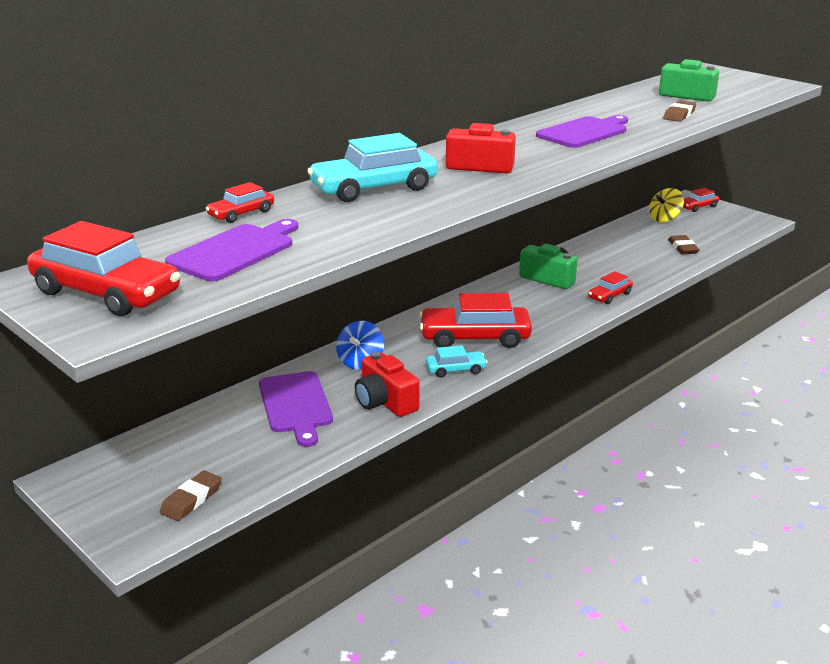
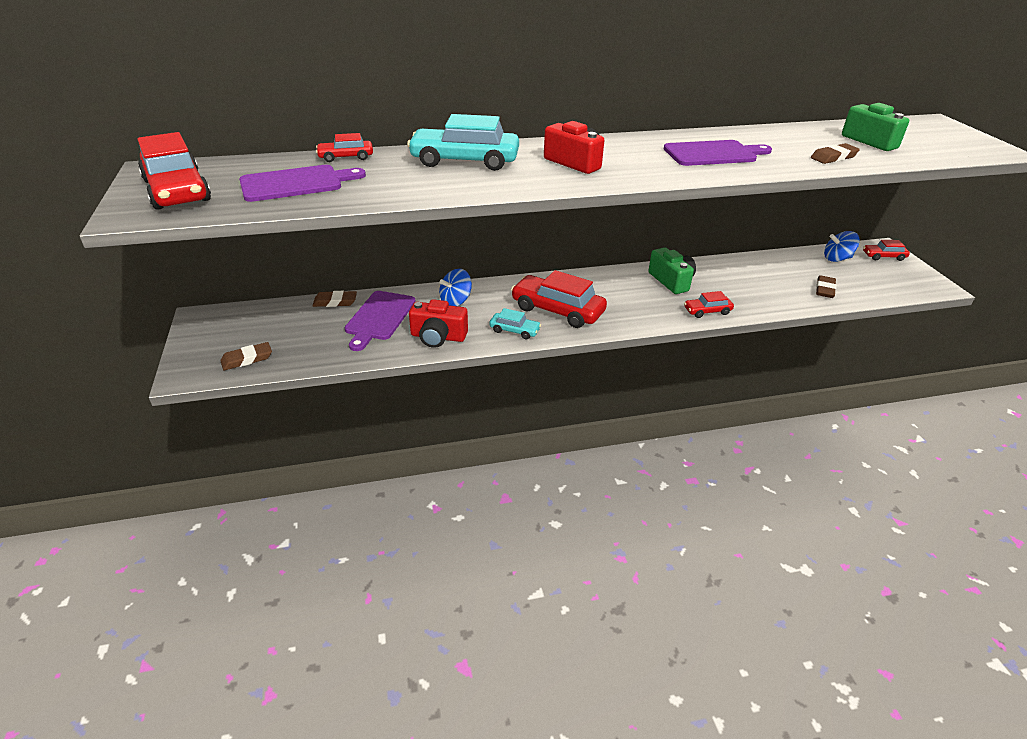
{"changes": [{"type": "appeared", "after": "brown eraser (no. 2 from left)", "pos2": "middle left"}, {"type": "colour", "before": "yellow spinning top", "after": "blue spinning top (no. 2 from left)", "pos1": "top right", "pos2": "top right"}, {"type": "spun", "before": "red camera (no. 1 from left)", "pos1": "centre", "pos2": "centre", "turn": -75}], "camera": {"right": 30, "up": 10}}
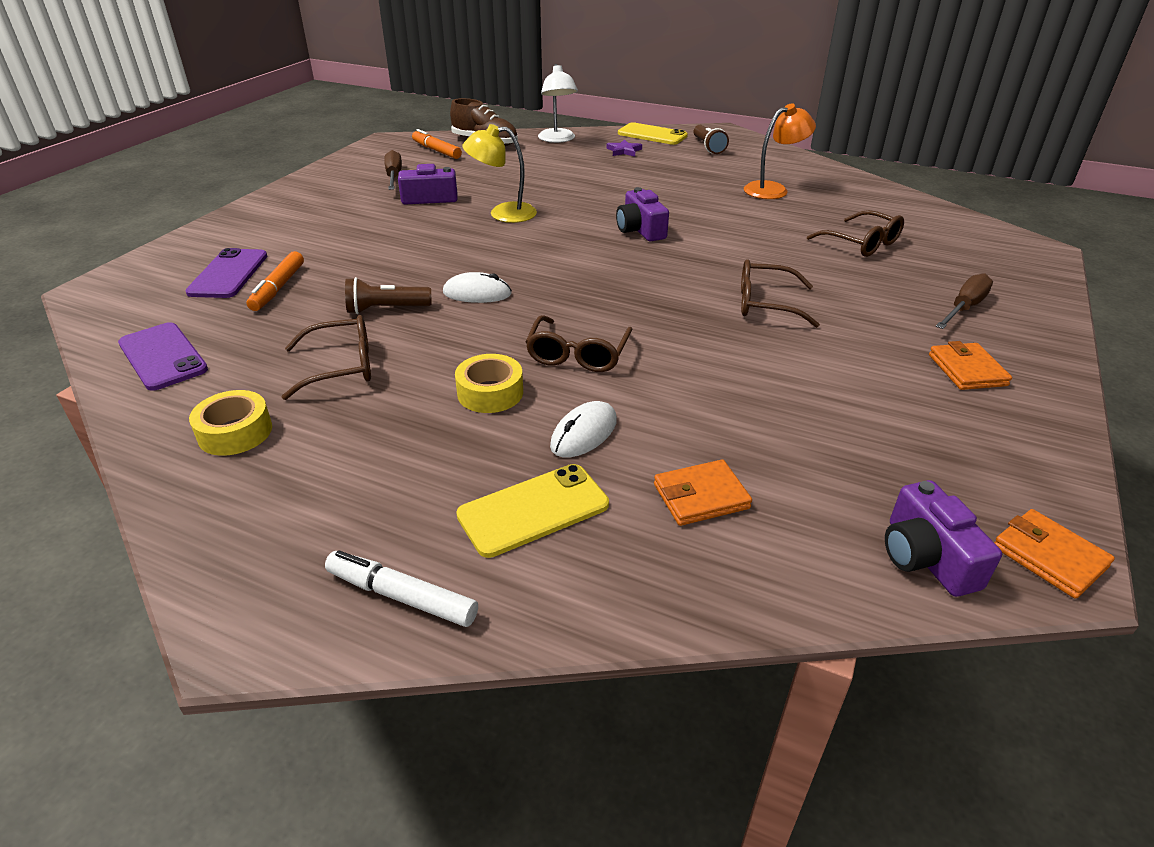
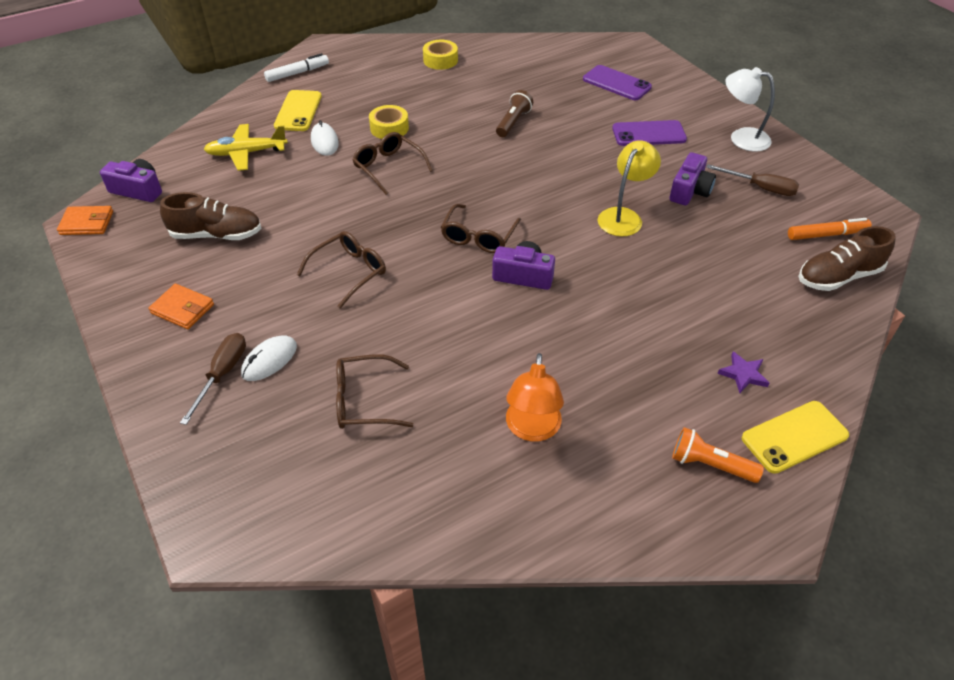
{"changes": [{"type": "missing", "before": "orange marker (no. 1 from left)", "pos1": "top left"}, {"type": "appeared", "after": "brown shoe (no. 1 from left)", "pos2": "top left"}, {"type": "relocated", "before": "purple phone (no. 1 from left in the first image)", "after": "purple phone (no. 2 from left)", "pos1": "middle left", "pos2": "top right"}, {"type": "relocated", "before": "brown glasses (no. 1 from left in the first image)", "after": "brown glasses (no. 4 from left)", "pos1": "middle left", "pos2": "centre"}, {"type": "relocated", "before": "white mouse (no. 1 from left)", "pos1": "centre", "pos2": "middle left"}, {"type": "relocated", "before": "white lamp", "pos1": "top centre", "pos2": "top right"}, {"type": "exchanged", "before": "orange wallet (no. 1 from left)", "after": "yellow plane", "pos1": "centre", "pos2": "top left"}, {"type": "colour", "before": "brown flashlight (no. 2 from left)", "after": "orange flashlight", "pos1": "top centre", "pos2": "bottom right"}, {"type": "spun", "before": "brown screwdriver (no. 2 from left in the first image)", "pos1": "middle right", "pos2": "middle left", "turn": -150}], "camera": {"right": 125, "up": 10}}
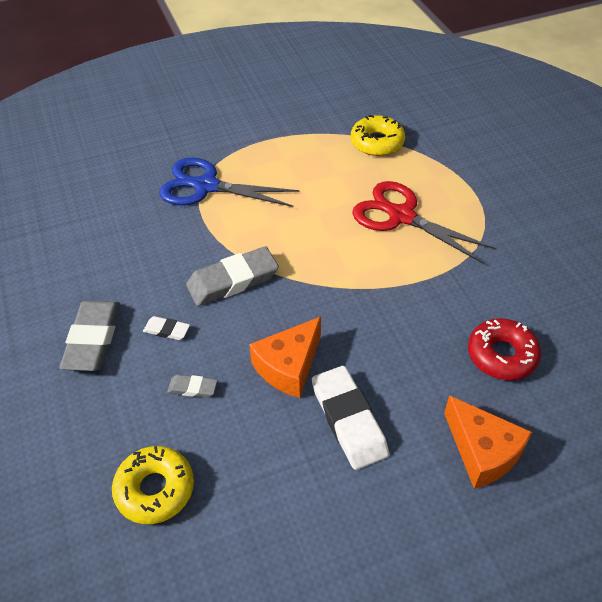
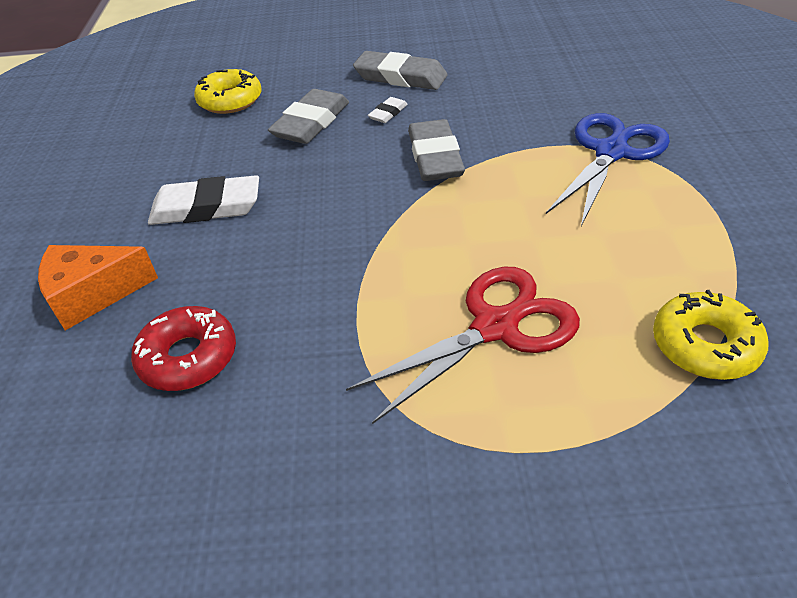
{"changes": [{"type": "missing", "before": "orange cheese (no. 1 from left)", "pos1": "centre"}, {"type": "size", "before": "grey eraser (no. 2 from left in the first image)", "pos1": "middle left", "pos2": "top centre", "scale": 2.06}], "camera": {"right": 110, "up": -5}}
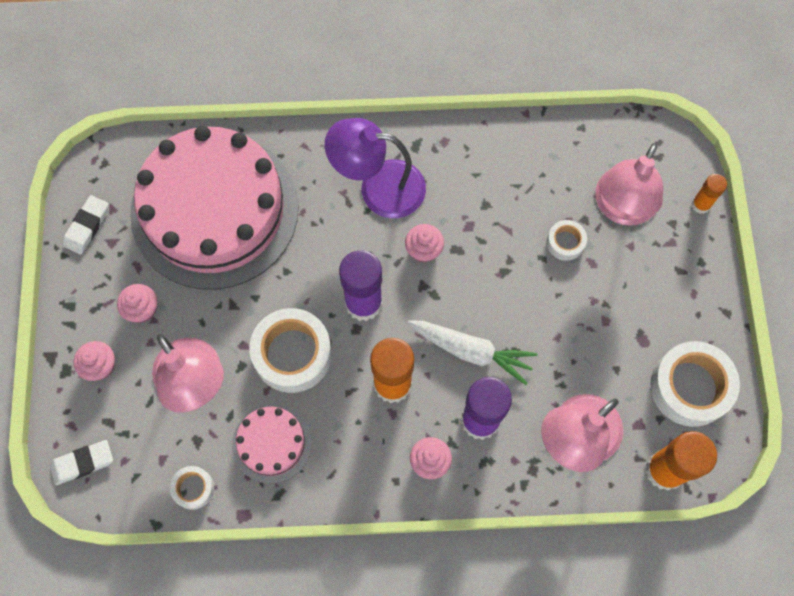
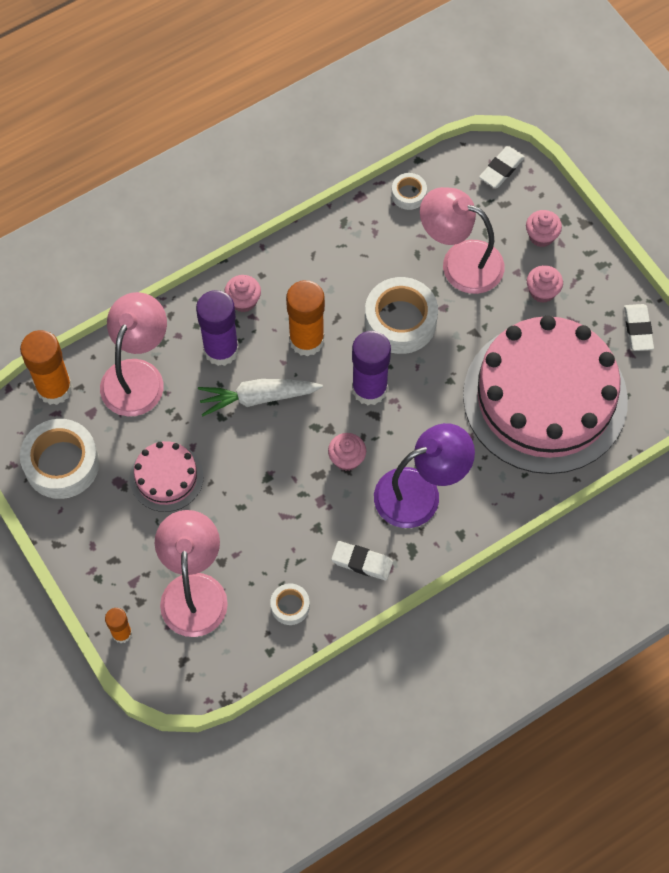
{"changes": [{"type": "appeared", "after": "white eraser (no. 1 from left)", "pos2": "centre"}, {"type": "relocated", "before": "pink cake (no. 2 from left in the first image)", "after": "pink cake (no. 1 from left)", "pos1": "bottom centre", "pos2": "middle left"}, {"type": "relocated", "before": "white tape (no. 3 from left in the first image)", "after": "white tape (no. 2 from left)", "pos1": "middle right", "pos2": "bottom centre"}], "camera": {"right": 150, "up": -5}}
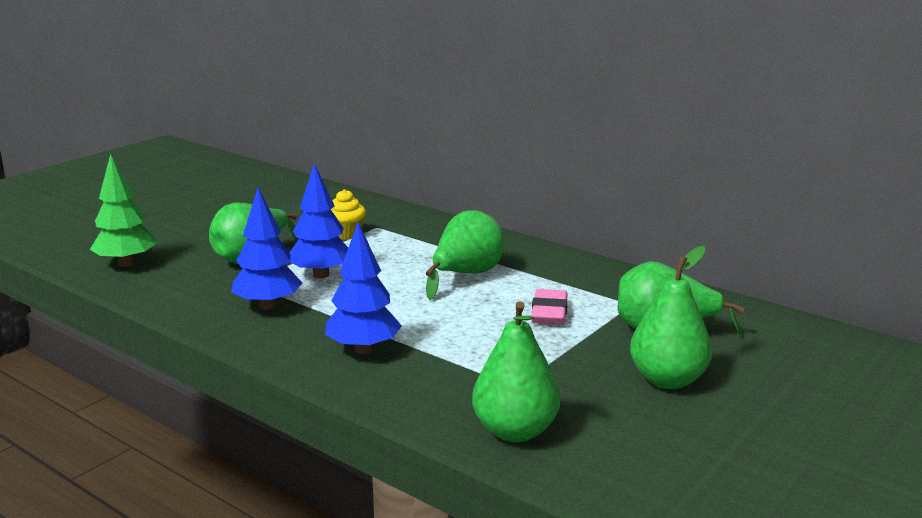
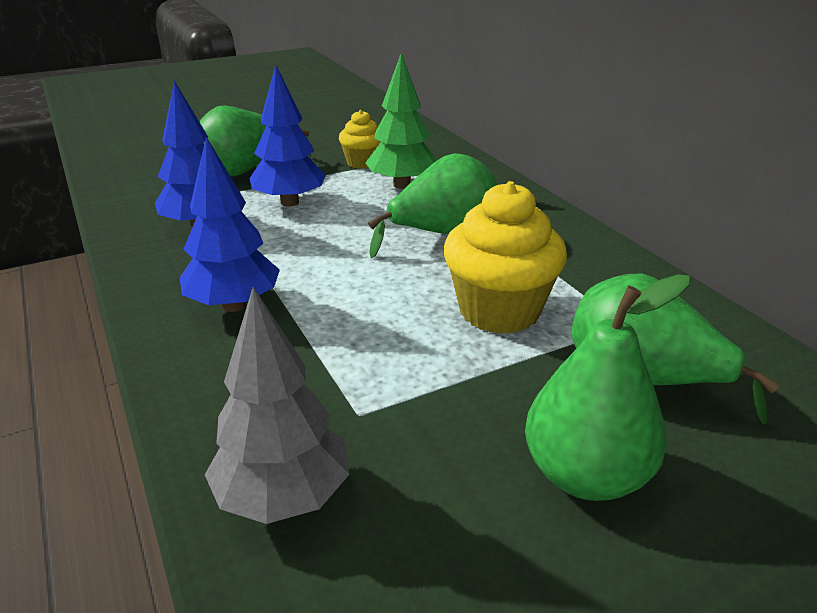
{"changes": [{"type": "relocated", "before": "green tree", "pos1": "middle left", "pos2": "top centre"}, {"type": "exchanged", "before": "green pear (no. 3 from left)", "after": "grey tree", "pos1": "bottom centre", "pos2": "centre"}, {"type": "exchanged", "before": "pink eraser", "after": "yellow cupcake (no. 2 from left)", "pos1": "centre", "pos2": "centre"}], "camera": {"right": 25, "up": 10}}
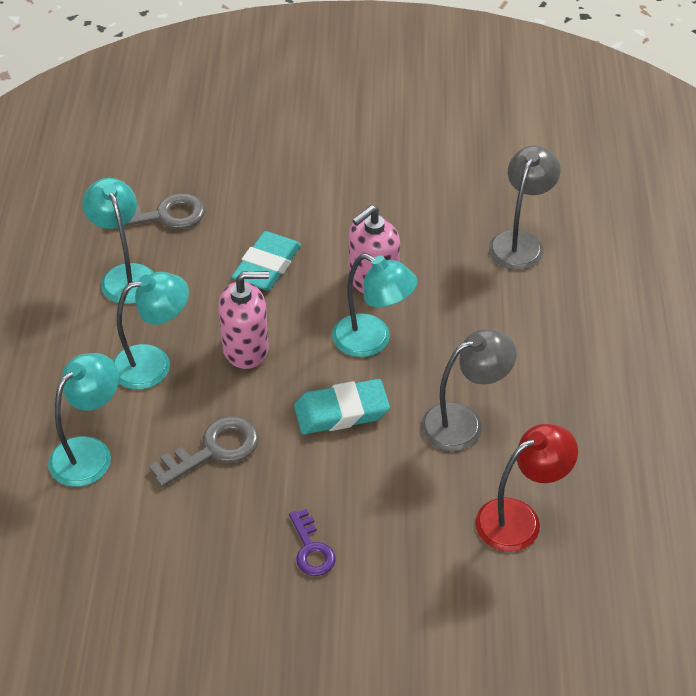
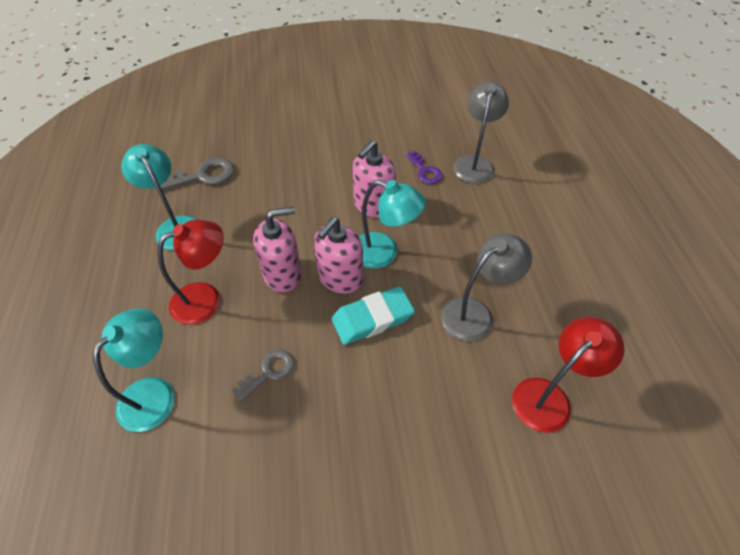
{"changes": [{"type": "missing", "before": "turquoise eraser (no. 1 from left)", "pos1": "centre"}, {"type": "appeared", "after": "pink soap dispenser (no. 2 from left)", "pos2": "centre"}, {"type": "relocated", "before": "purple key", "pos1": "bottom centre", "pos2": "top centre"}, {"type": "colour", "before": "turquoise lamp (no. 3 from left)", "after": "red lamp (no. 1 from left)", "pos1": "middle left", "pos2": "middle left"}, {"type": "size", "before": "grey key (no. 2 from left)", "pos1": "middle left", "pos2": "bottom centre", "scale": 0.65}], "camera": {"right": -10, "up": 5}}
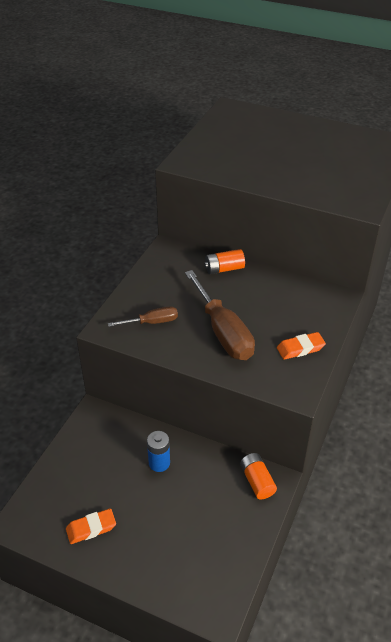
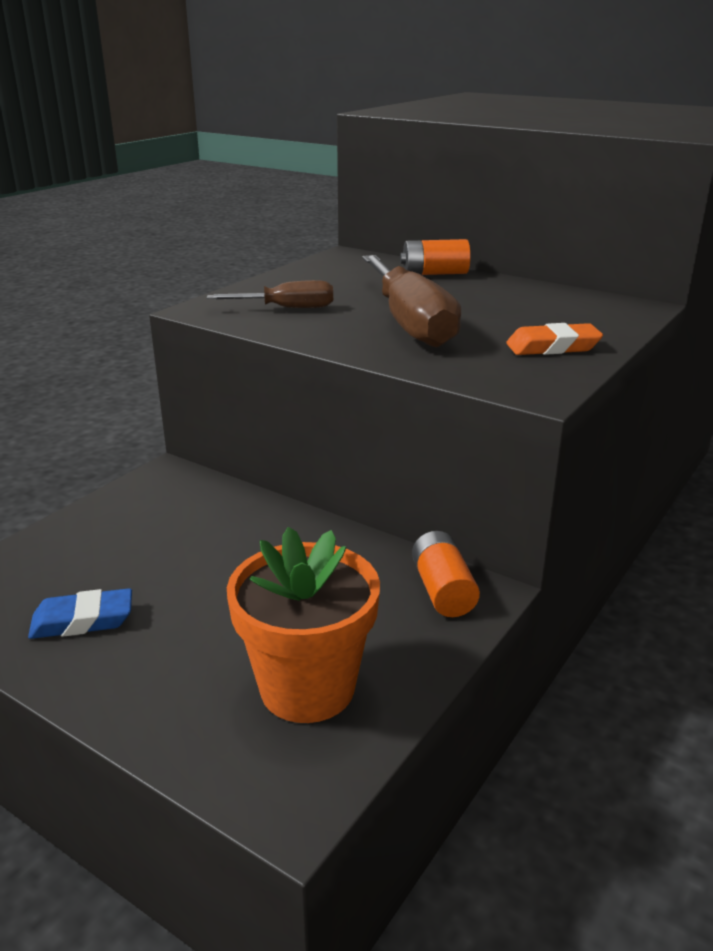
{"changes": [{"type": "missing", "before": "blue battery", "pos1": "bottom centre"}, {"type": "appeared", "after": "orange flower pot", "pos2": "centre"}, {"type": "colour", "before": "orange eraser (no. 1 from left)", "after": "blue eraser", "pos1": "bottom left", "pos2": "middle left"}], "camera": {"right": 10, "up": -15}}
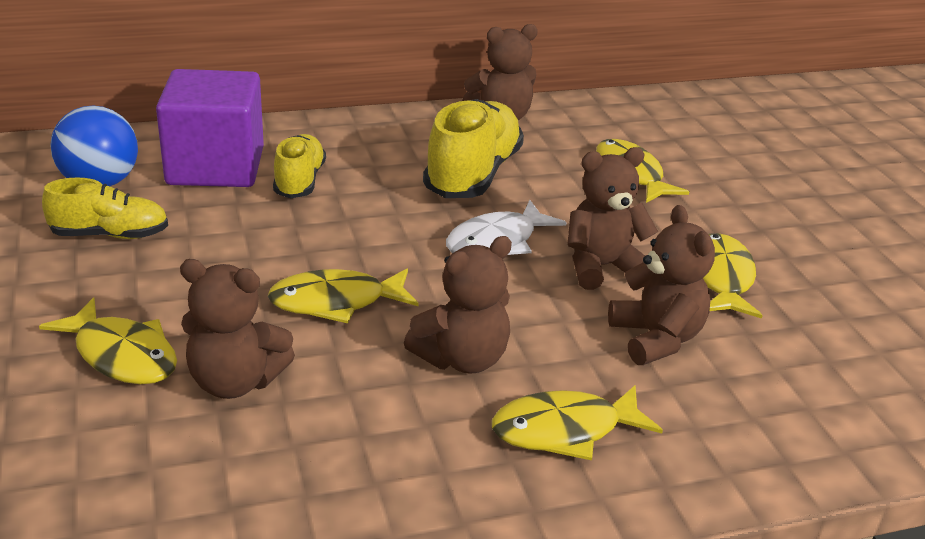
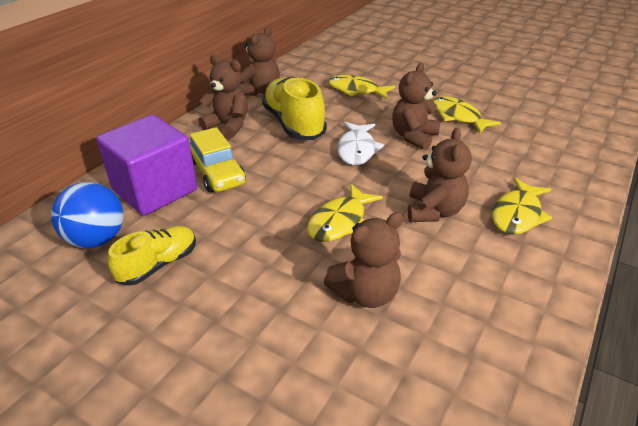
{"changes": [{"type": "missing", "before": "yellow fish (no. 1 from left)", "pos1": "middle left"}, {"type": "relocated", "before": "brown teddy bear (no. 5 from left in the first image)", "after": "brown teddy bear (no. 1 from left)", "pos1": "middle right", "pos2": "top centre"}, {"type": "exchanged", "before": "yellow shoe (no. 2 from left)", "after": "yellow car", "pos1": "top left", "pos2": "centre"}], "camera": {"right": -40, "up": 5}}
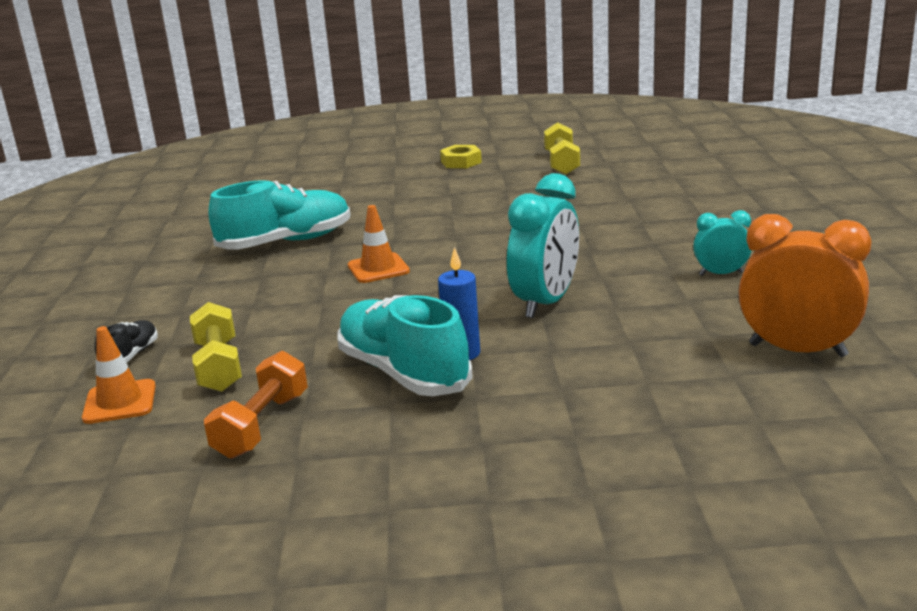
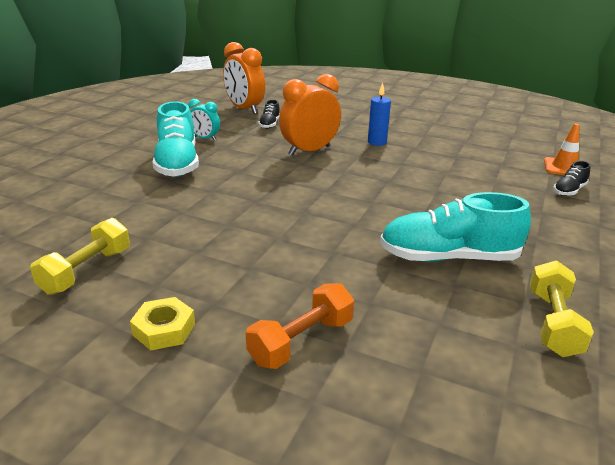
{"changes": [{"type": "missing", "before": "orange traffic cone (no. 2 from left)", "pos1": "centre"}, {"type": "appeared", "after": "black shoe (no. 1 from left)", "pos2": "top centre"}, {"type": "relocated", "before": "yellow dumbbell (no. 1 from left in the first image)", "after": "yellow dumbbell (no. 2 from left)", "pos1": "middle left", "pos2": "middle right"}, {"type": "relocated", "before": "orange dumbbell", "pos1": "middle left", "pos2": "bottom centre"}, {"type": "relocated", "before": "turquoise shoe (no. 2 from left in the first image)", "after": "turquoise shoe (no. 1 from left)", "pos1": "centre", "pos2": "top left"}, {"type": "colour", "before": "turquoise clock (no. 1 from left)", "after": "orange clock (no. 2 from left)", "pos1": "centre", "pos2": "top centre"}], "camera": {"right": -155, "up": 5}}
